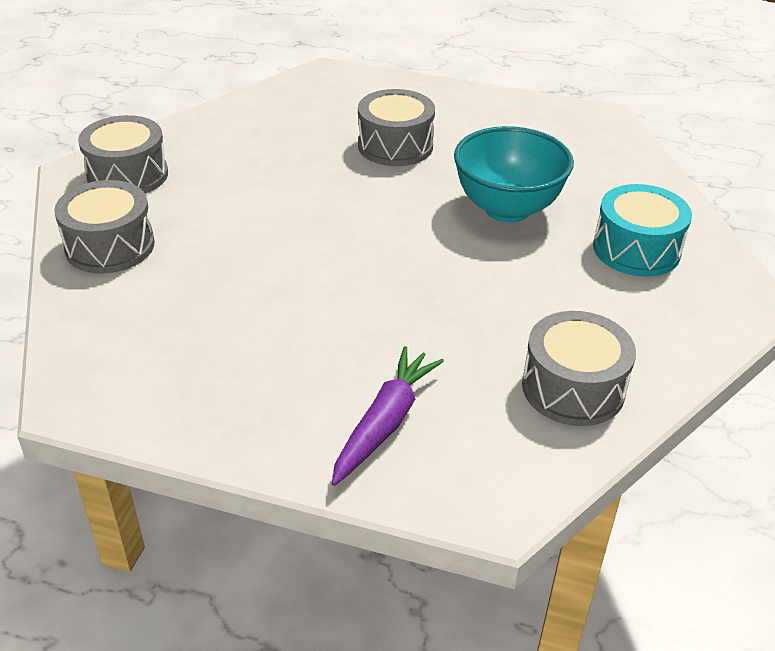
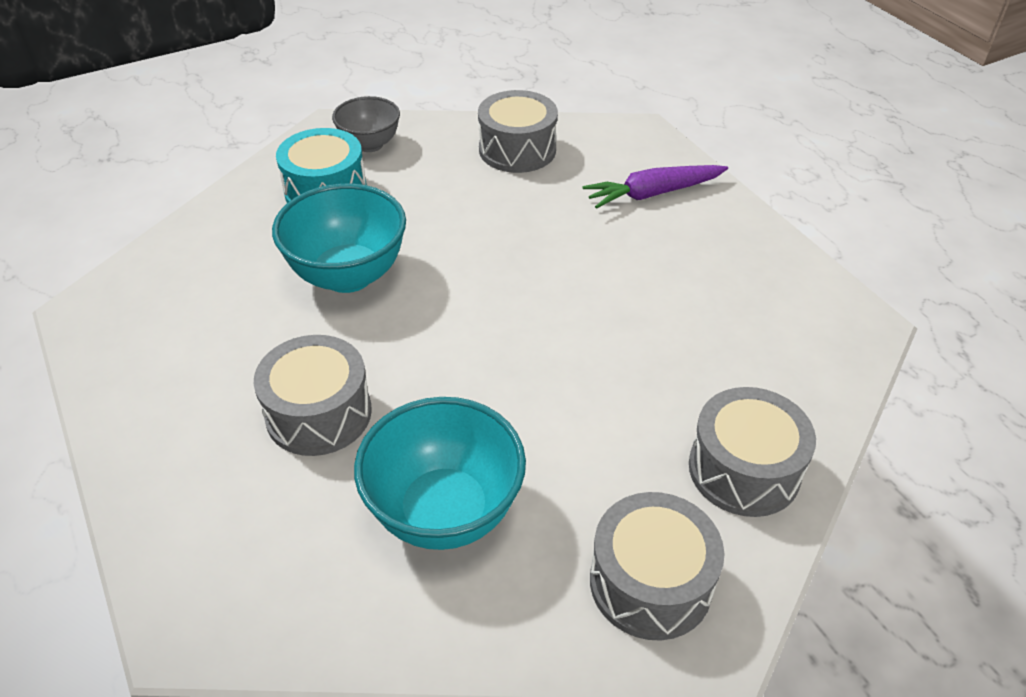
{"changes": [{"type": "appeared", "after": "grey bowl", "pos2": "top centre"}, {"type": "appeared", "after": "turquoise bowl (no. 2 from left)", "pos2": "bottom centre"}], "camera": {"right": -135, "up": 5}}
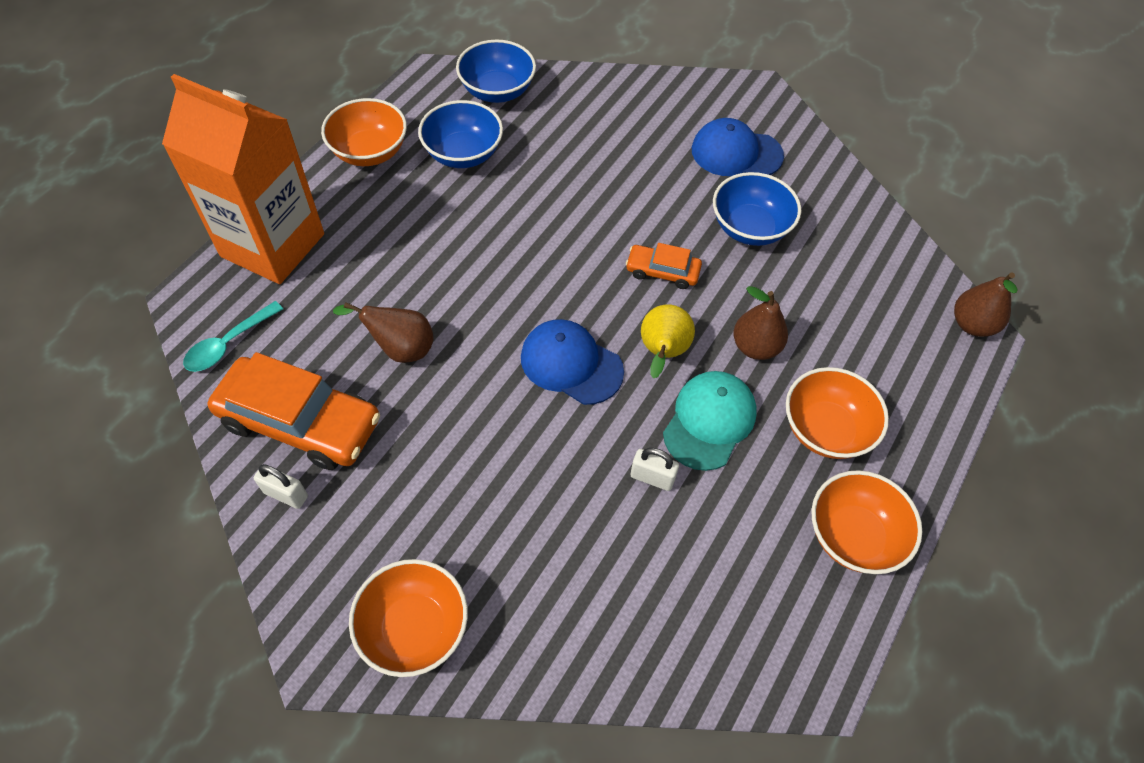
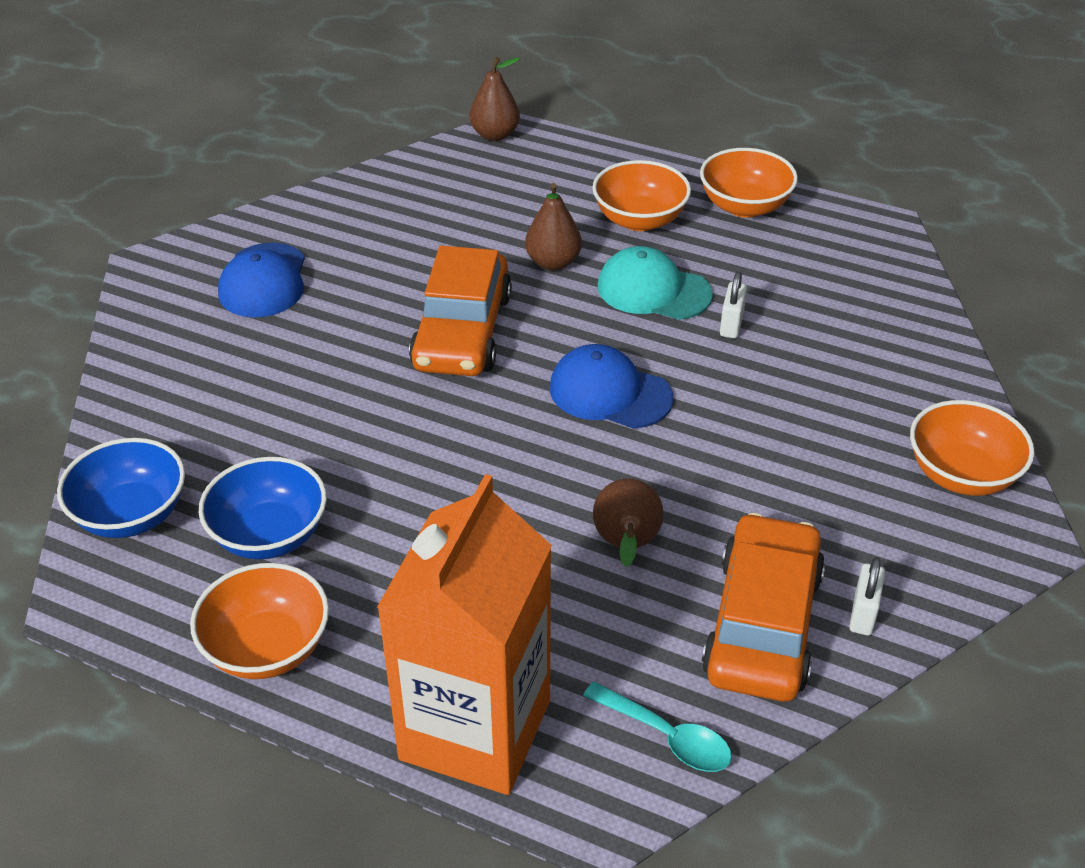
{"changes": [{"type": "missing", "before": "yellow pear", "pos1": "centre"}, {"type": "missing", "before": "blue bowl (no. 3 from left)", "pos1": "top centre"}, {"type": "spun", "before": "blue cap (no. 1 from left in the first image)", "pos1": "centre", "pos2": "centre", "turn": 90}, {"type": "size", "before": "orange car (no. 2 from left in the first image)", "pos1": "centre", "pos2": "centre", "scale": 1.98}], "camera": {"right": -95, "up": -15}}
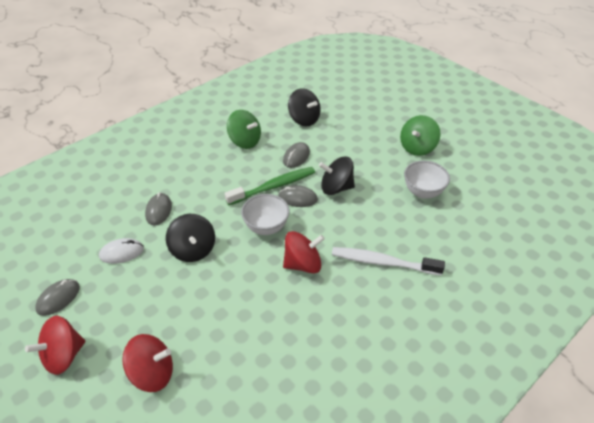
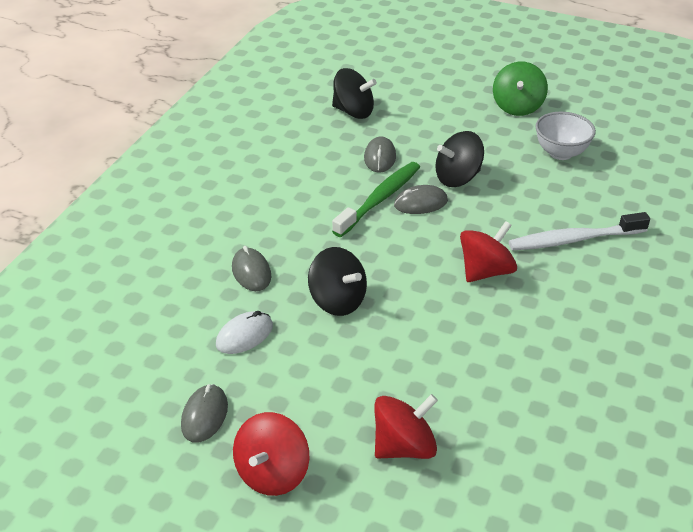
{"changes": [{"type": "missing", "before": "green spinning top (no. 1 from left)", "pos1": "top centre"}, {"type": "missing", "before": "white bowl (no. 1 from left)", "pos1": "centre"}], "camera": {"right": -25, "up": -5}}
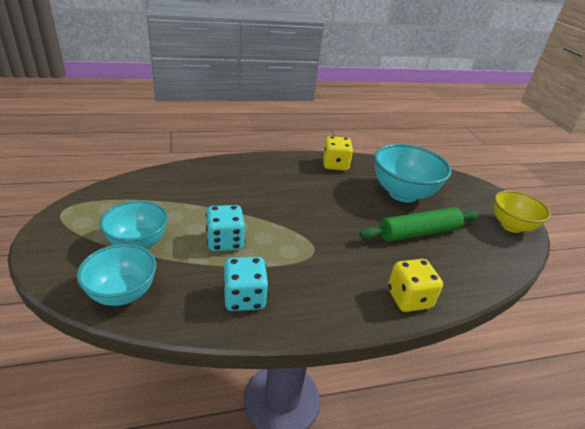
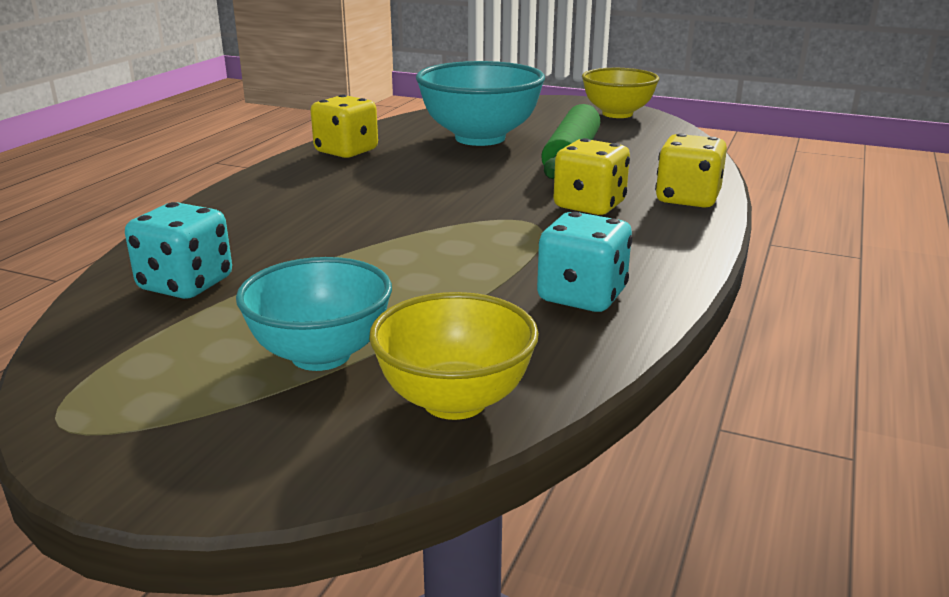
{"changes": [{"type": "appeared", "after": "yellow dice (no. 2 from left)", "pos2": "top centre"}, {"type": "relocated", "before": "turquoise dice (no. 1 from left)", "pos1": "centre", "pos2": "middle left"}, {"type": "colour", "before": "turquoise bowl (no. 1 from left)", "after": "yellow bowl (no. 1 from left)", "pos1": "middle left", "pos2": "centre"}], "camera": {"right": -50, "up": -10}}
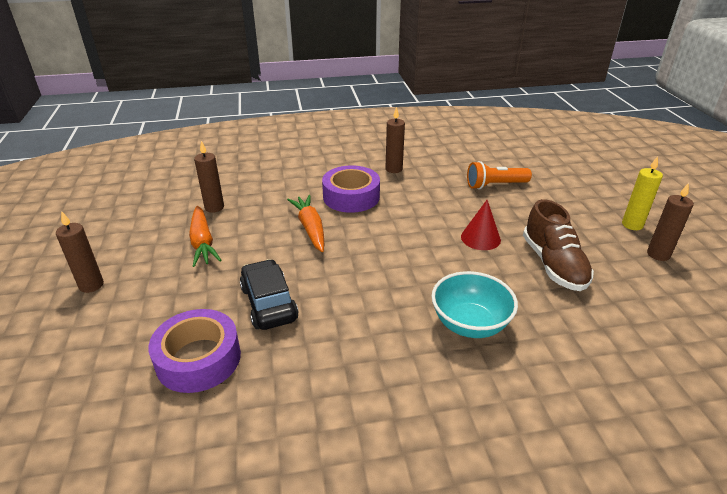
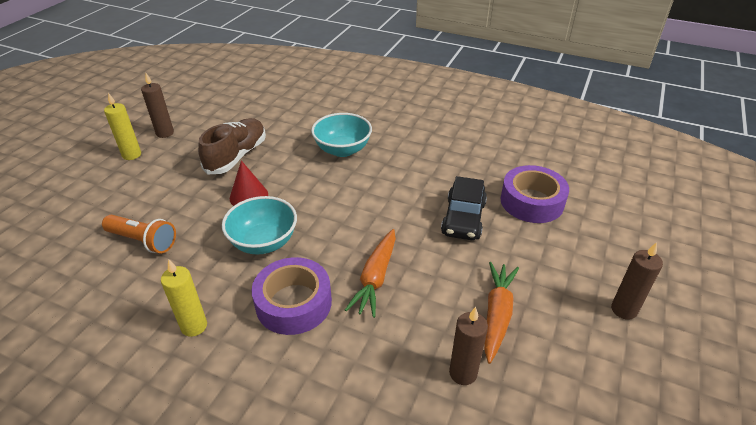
{"changes": [{"type": "appeared", "after": "turquoise bowl (no. 1 from left)", "pos2": "centre"}, {"type": "colour", "before": "brown candle (no. 3 from left)", "after": "yellow candle (no. 2 from left)", "pos1": "top centre", "pos2": "bottom left"}], "camera": {"right": -145, "up": 5}}
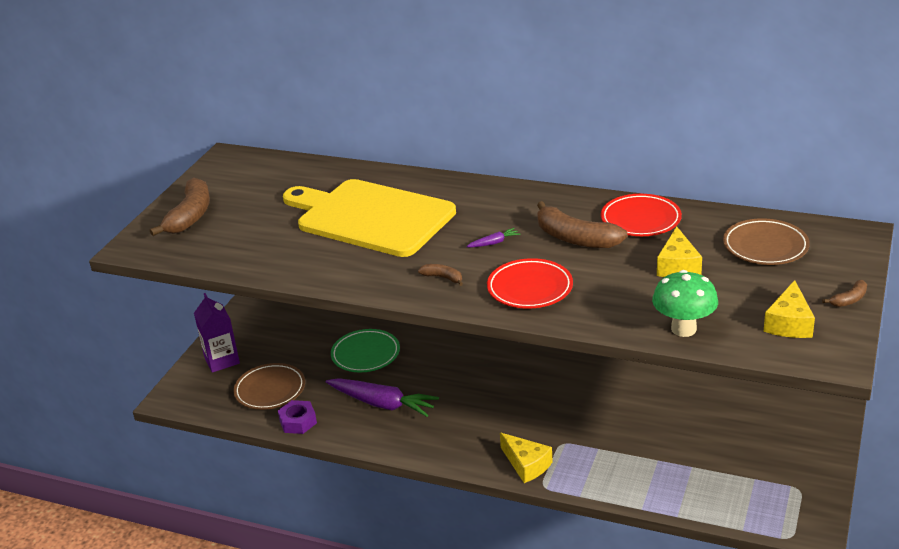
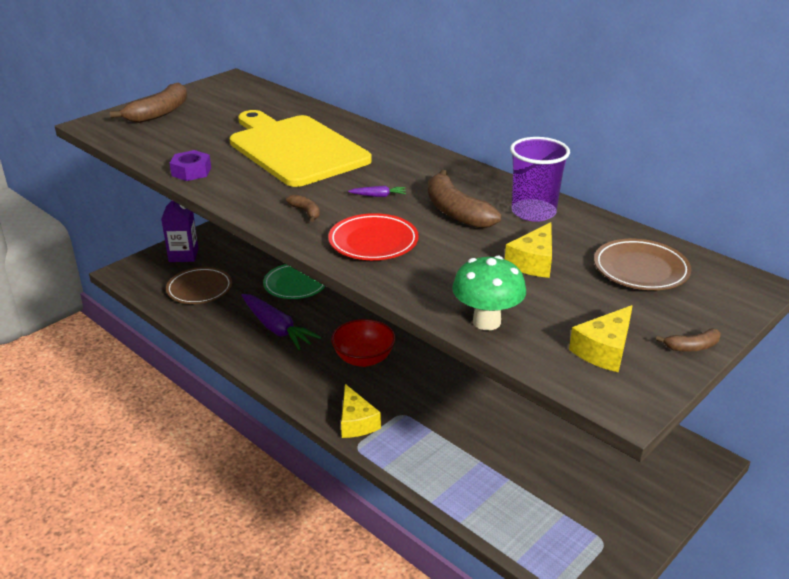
{"changes": [{"type": "appeared", "after": "red bowl", "pos2": "centre"}, {"type": "relocated", "before": "purple nut", "pos1": "bottom left", "pos2": "top left"}, {"type": "exchanged", "before": "red plate (no. 2 from left)", "after": "purple cup", "pos1": "middle right", "pos2": "top right"}], "camera": {"right": 20, "up": 0}}
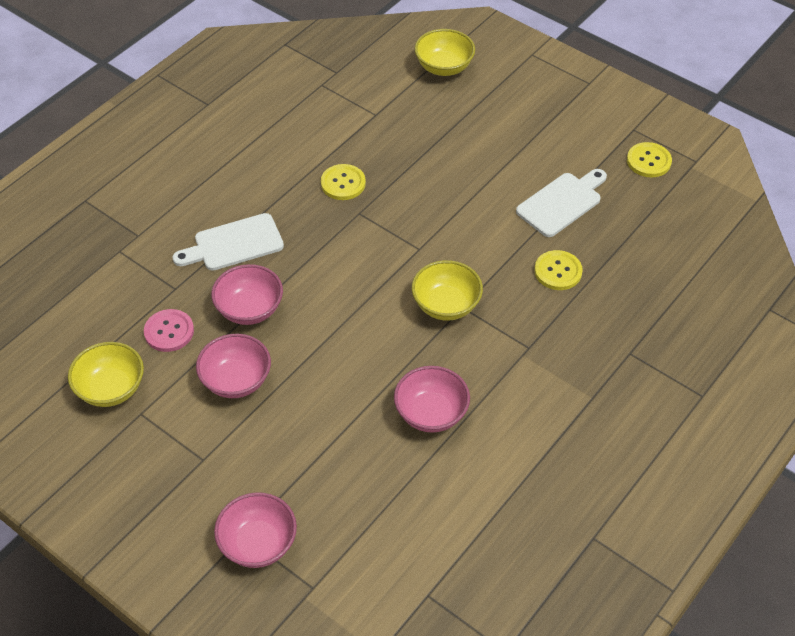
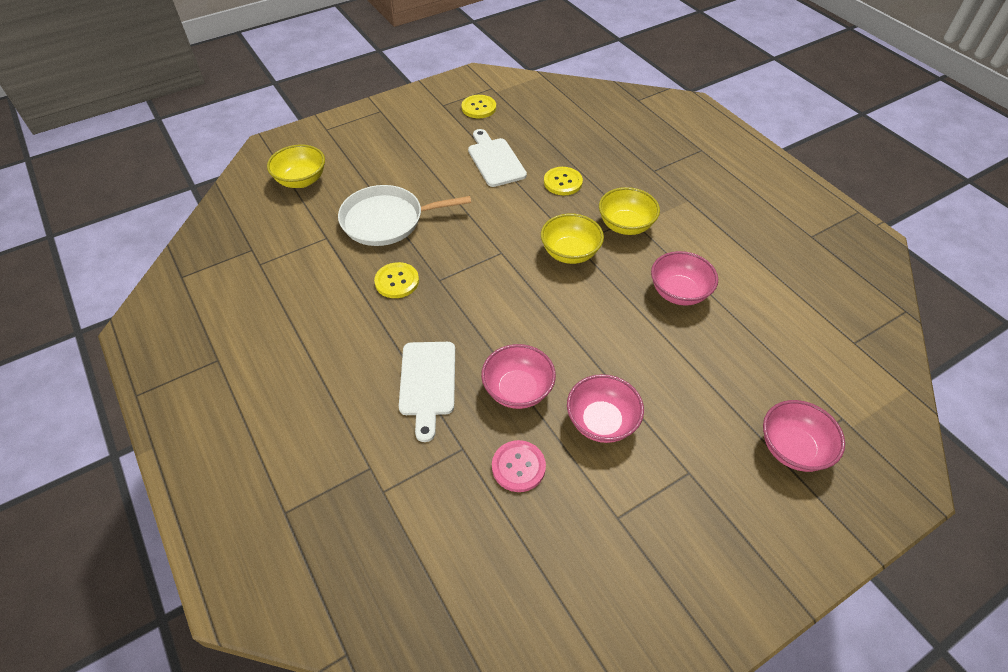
{"changes": [{"type": "appeared", "after": "white pan", "pos2": "top centre"}, {"type": "relocated", "before": "yellow bowl (no. 1 from left in the first image)", "after": "yellow bowl (no. 3 from left)", "pos1": "middle left", "pos2": "top centre"}], "camera": {"right": -70, "up": 0}}
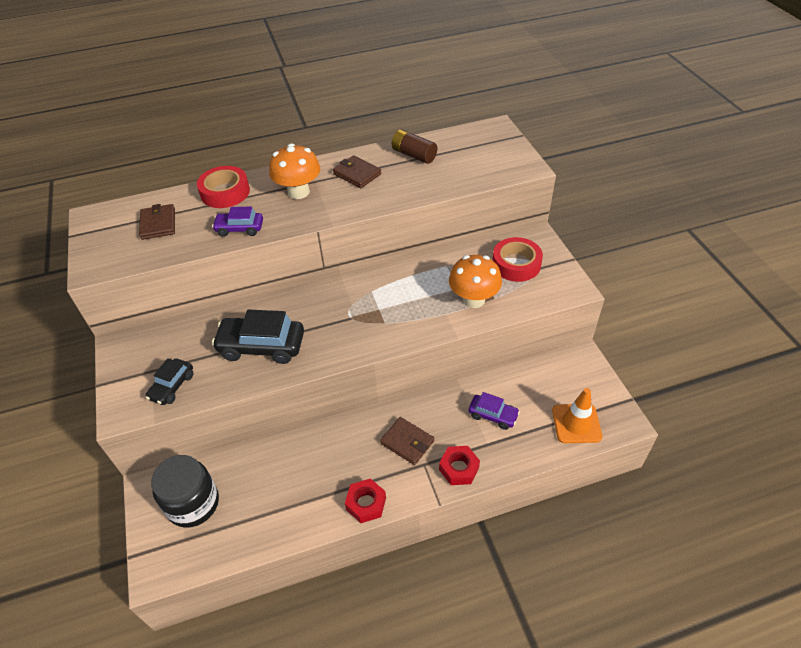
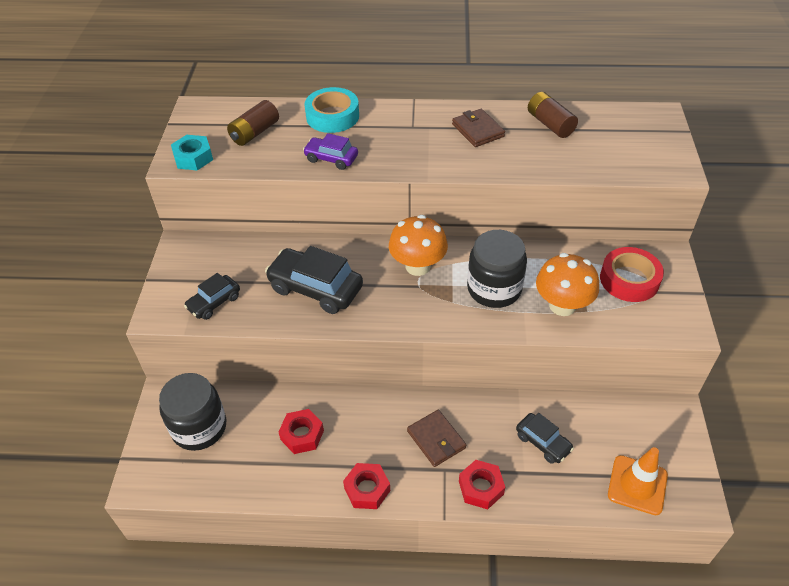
{"changes": [{"type": "appeared", "after": "turquoise nut", "pos2": "top left"}, {"type": "appeared", "after": "red nut (no. 1 from left)", "pos2": "bottom centre"}, {"type": "appeared", "after": "black jar (no. 2 from left)", "pos2": "centre"}, {"type": "relocated", "before": "orange mushroom (no. 1 from left)", "pos1": "top centre", "pos2": "centre"}, {"type": "exchanged", "before": "brown wallet (no. 1 from left)", "after": "brown battery (no. 1 from left)", "pos1": "middle left", "pos2": "top left"}, {"type": "colour", "before": "red tape (no. 1 from left)", "after": "turquoise tape", "pos1": "top left", "pos2": "top centre"}, {"type": "colour", "before": "purple car (no. 2 from left)", "after": "black car (no. 3 from left)", "pos1": "centre", "pos2": "bottom right"}], "camera": {"right": 20, "up": 0}}
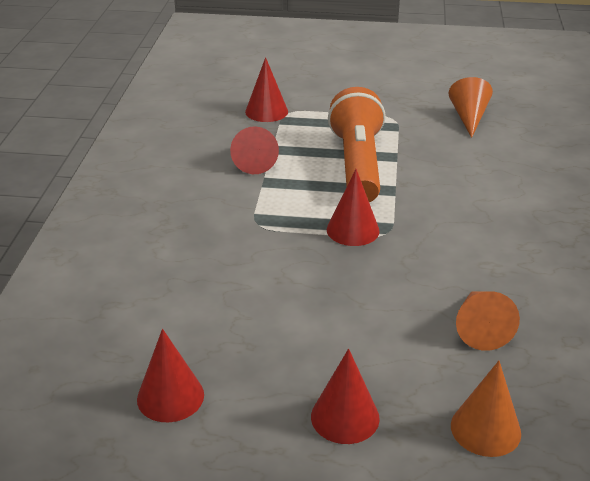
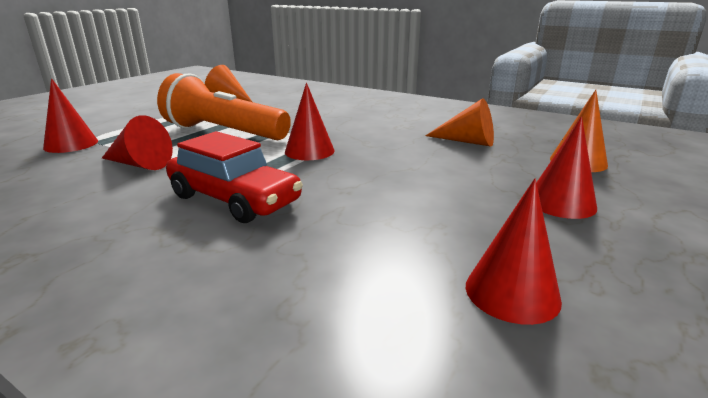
{"changes": [{"type": "appeared", "after": "red car", "pos2": "middle left"}], "camera": {"right": -65, "up": -10}}
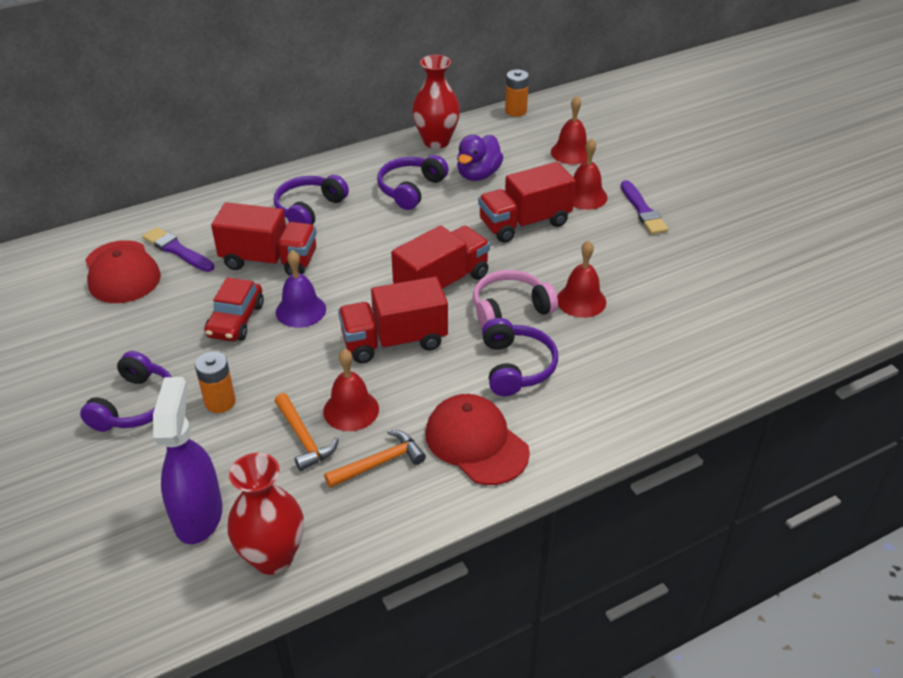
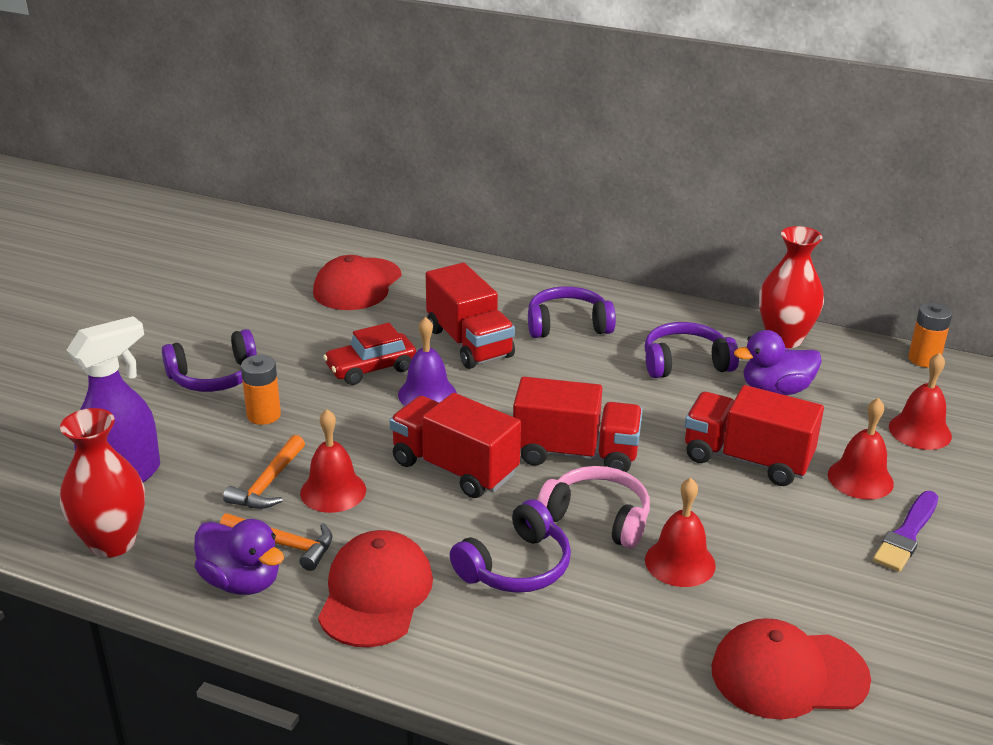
{"changes": [{"type": "missing", "before": "purple brush (no. 1 from left)", "pos1": "middle left"}, {"type": "appeared", "after": "purple duck (no. 1 from left)", "pos2": "bottom left"}, {"type": "appeared", "after": "red cap (no. 3 from left)", "pos2": "bottom right"}], "camera": {"right": 50, "up": -10}}
